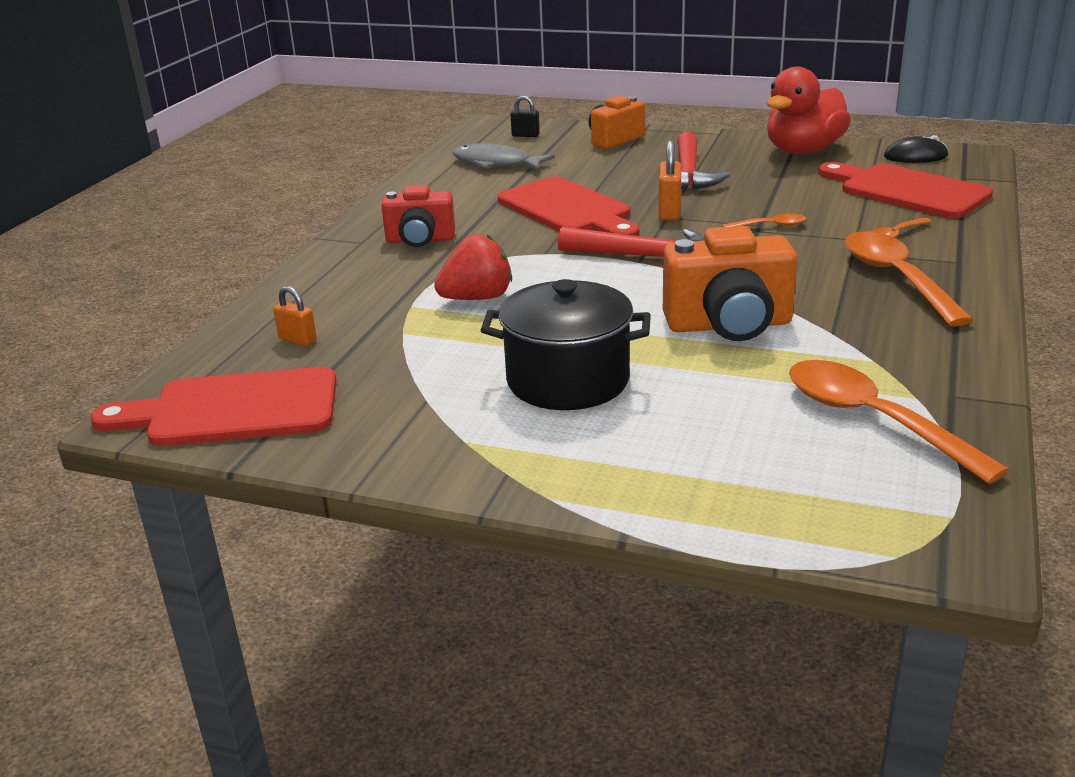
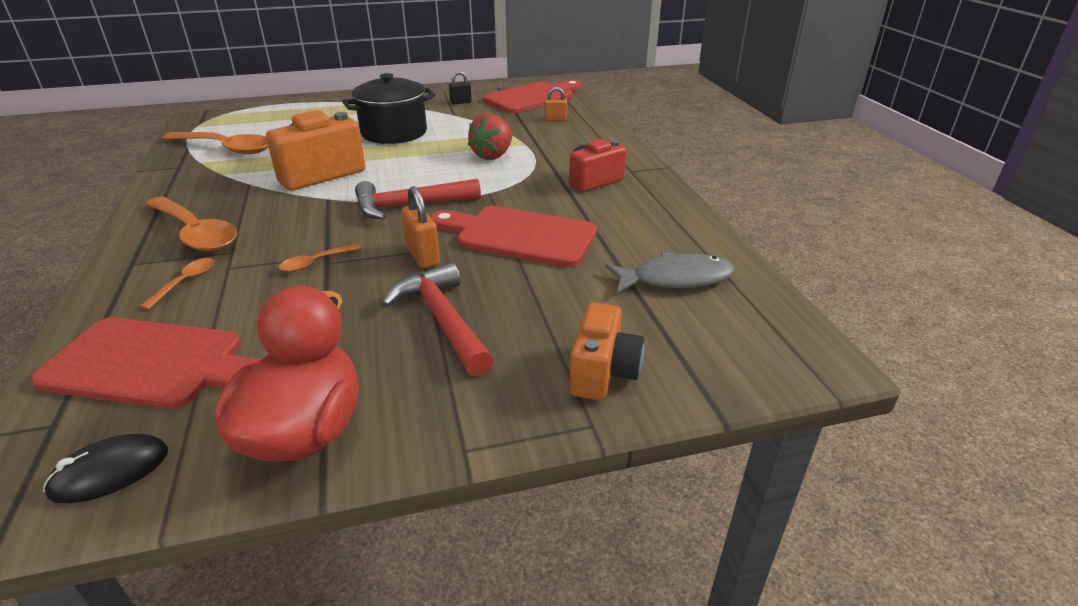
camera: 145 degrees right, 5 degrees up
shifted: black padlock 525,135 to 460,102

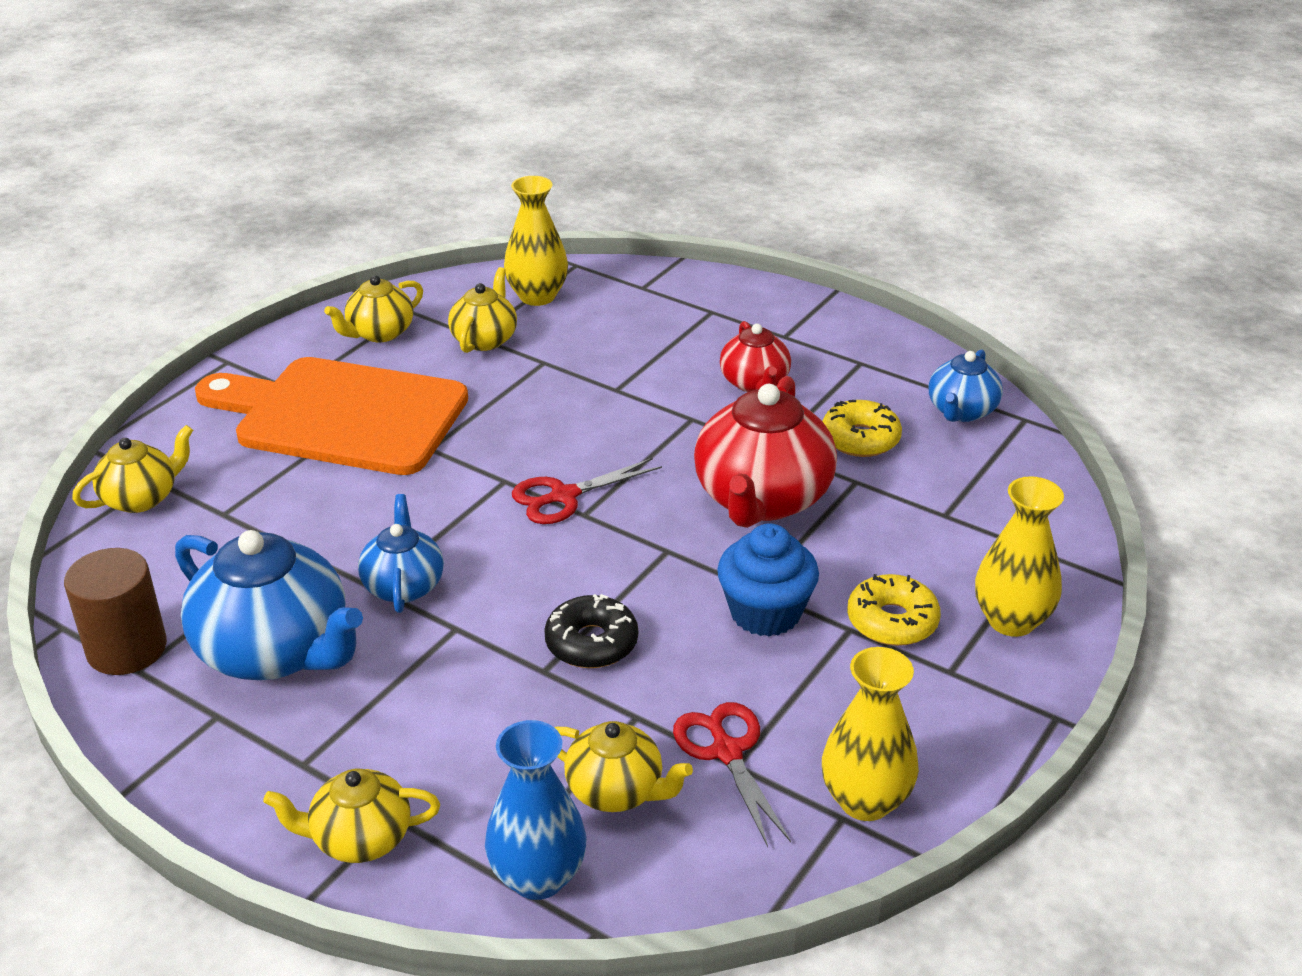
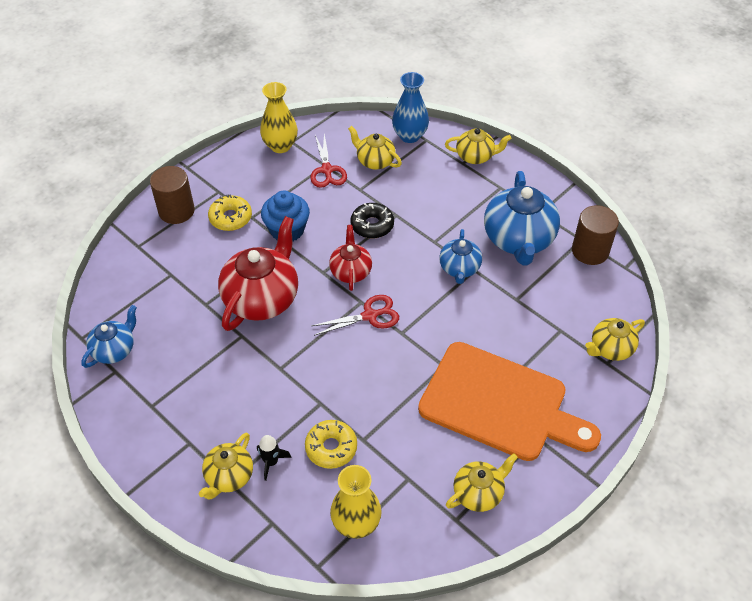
camera: 170 degrees left, 15 degrees up
new: black rocket 271,462
shifted: yellow teapot 485,339 to 229,477; red teapot 755,383 to 350,271; yellow donut 860,439 to 331,448
swapped: yellow vase 1011,620 to brown cylinder 176,211
rotated: blue teapot 276,651 = 518,240 135 degrees counterclockwise

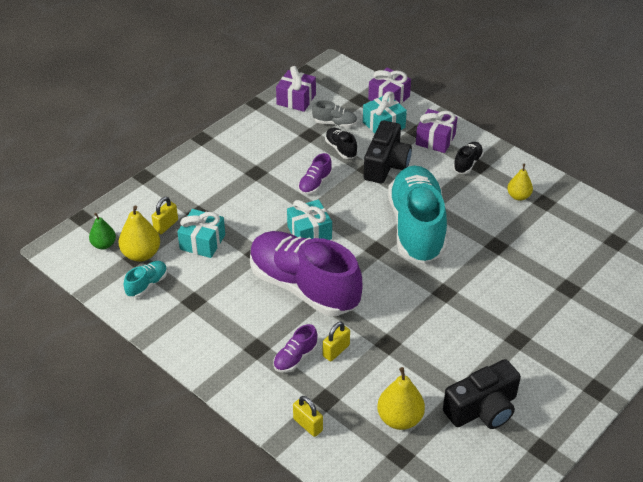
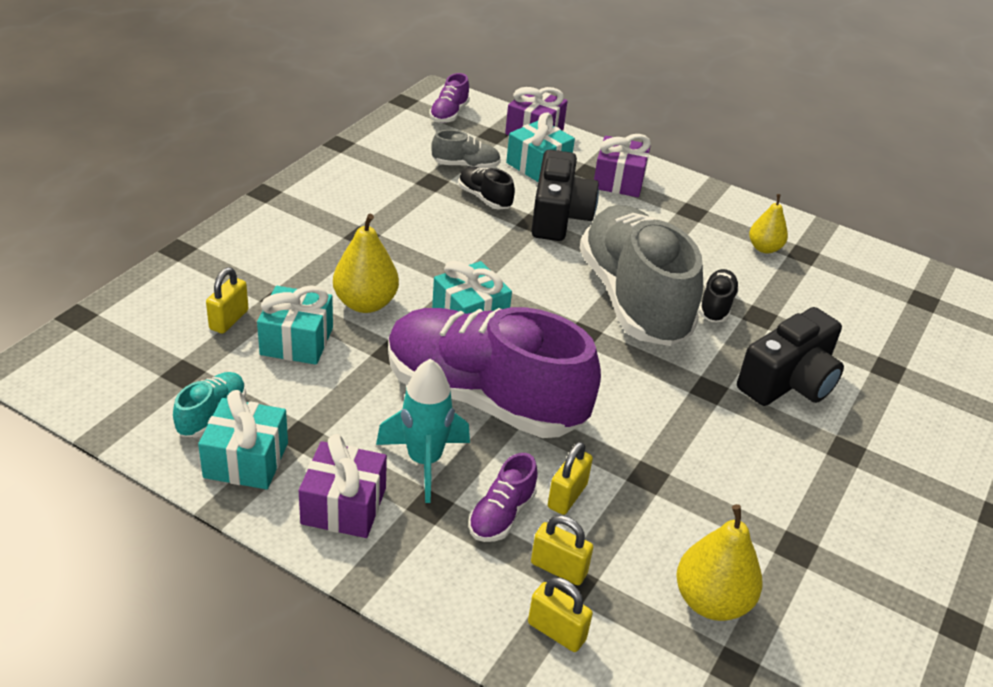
camera: 15 degrees left, 5 degrees down
gone: green pear 104,244
new: turquoise gift 246,460; turquoise rocket 424,461; yellow padlock 558,568
shifted: yellow pear 141,254 to 365,303; purple gift 296,99 to 343,506; purple shoe 315,184 to 449,114; black camera 482,409 to 788,381; black shoe 467,163 to 716,306
repainted: turquoise shoe 416,228 to grey shoe 633,299

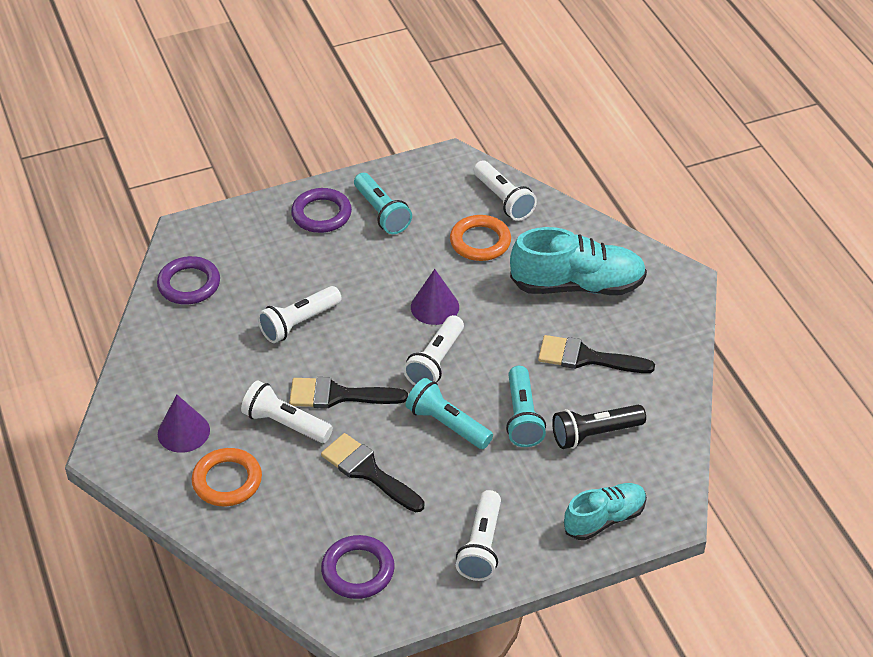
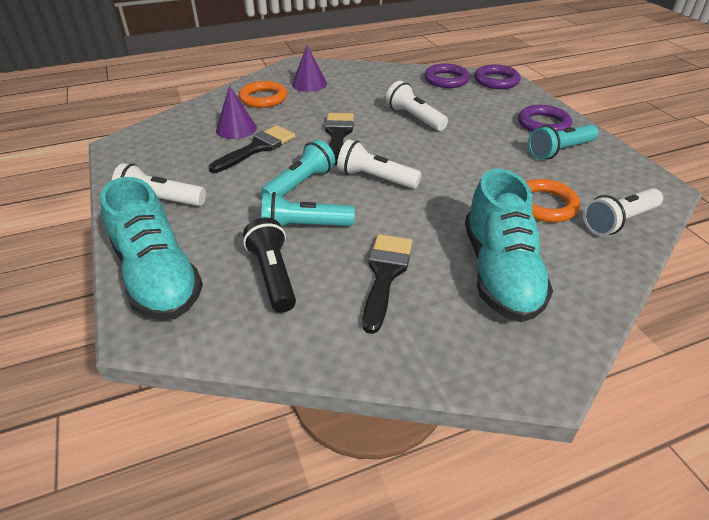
camera: 90 degrees right, 5 degrees down
gone: white flashlight 285,423
shifted: purple ring 358,570 to 496,81; purple cone 434,307 to 236,128
scaled: turquoise shoe 604,519 = 158,277 x1.62

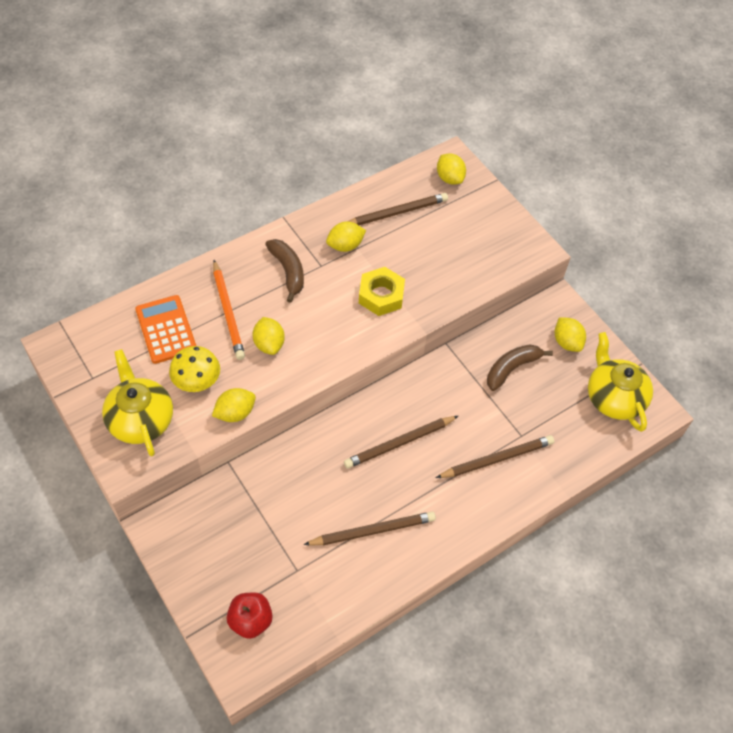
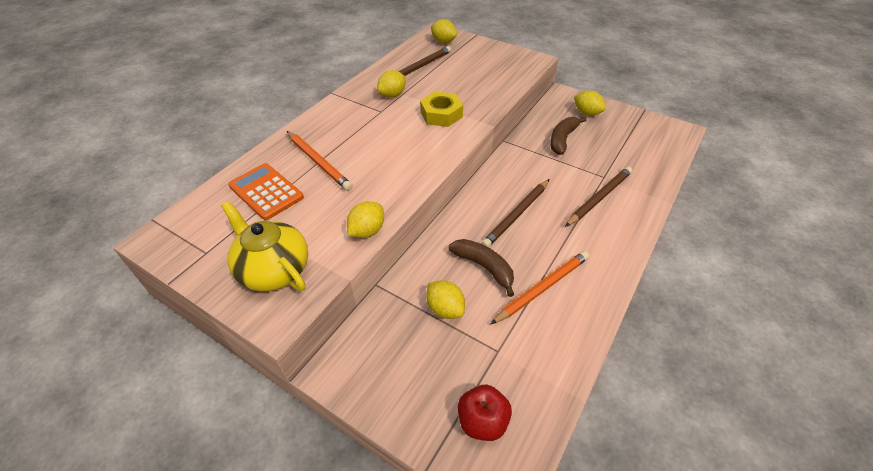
camera: 20 degrees left, 10 degrees down
gone: yellow mushroom 197,381; yellow teapot 613,398
shifted: yellow lemon 269,344 to 445,309; brown banana 288,271 to 484,267
repainted: brown pencil 372,531 to orange pencil 542,288

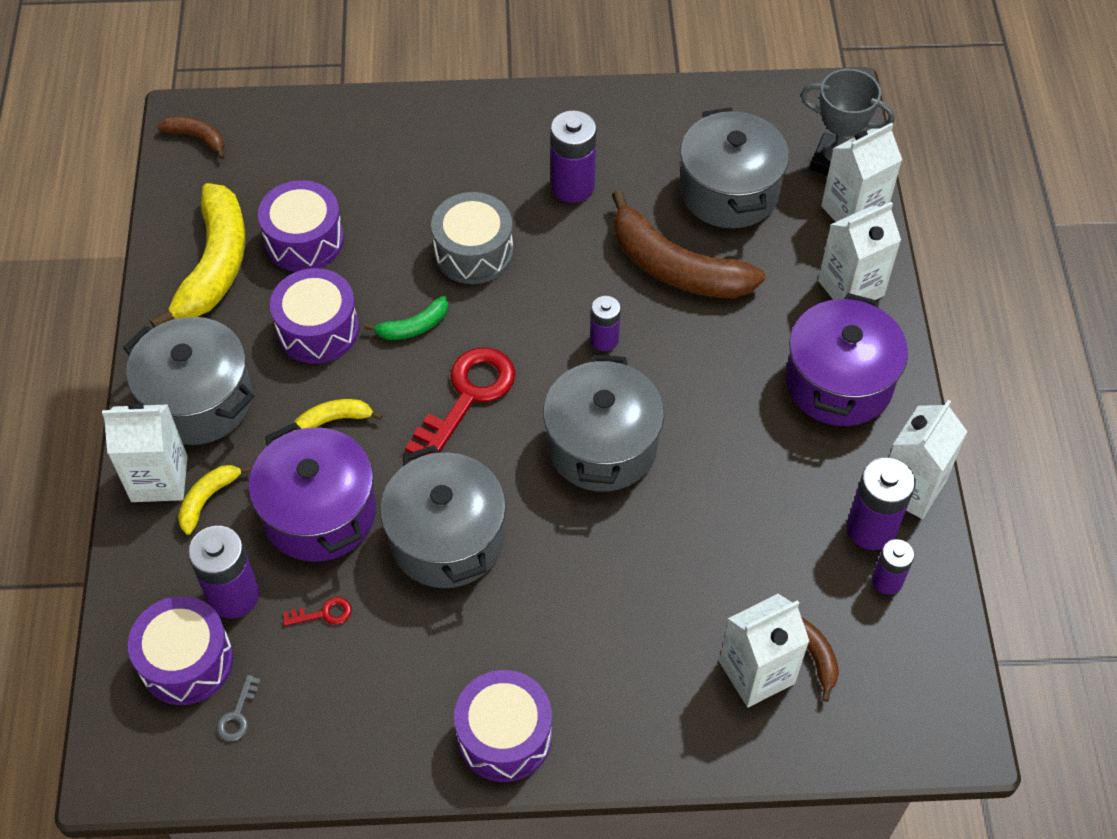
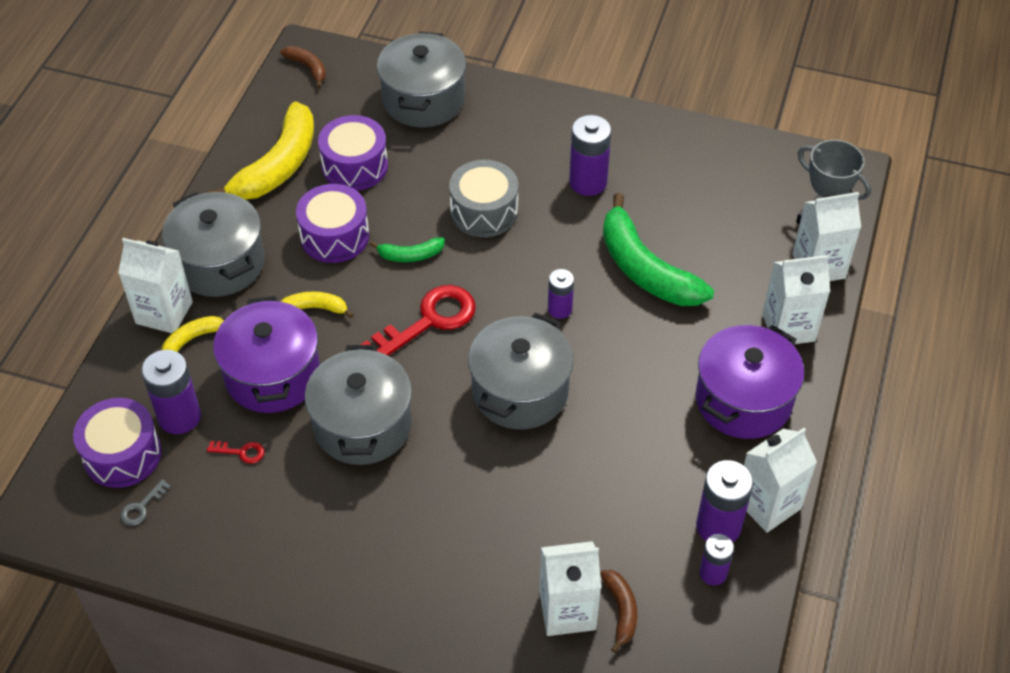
camera: 20 degrees right, 5 degrees down
gone: purple drum 504,736
shifted: grey pot 729,191 to 423,100
repainted: brown banana 676,268 to green banana 645,269

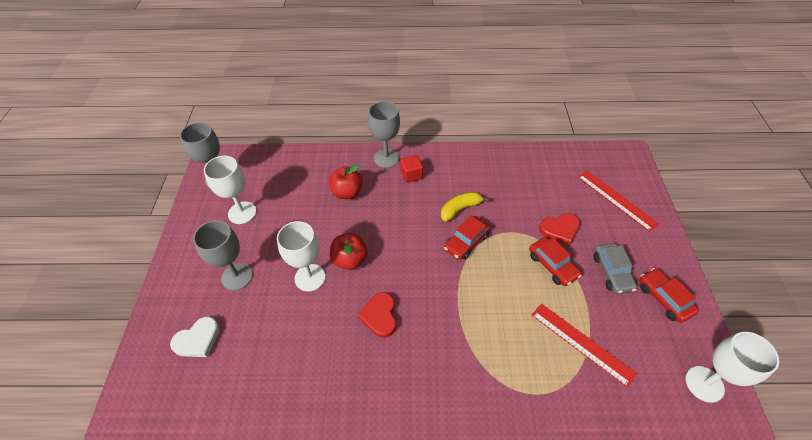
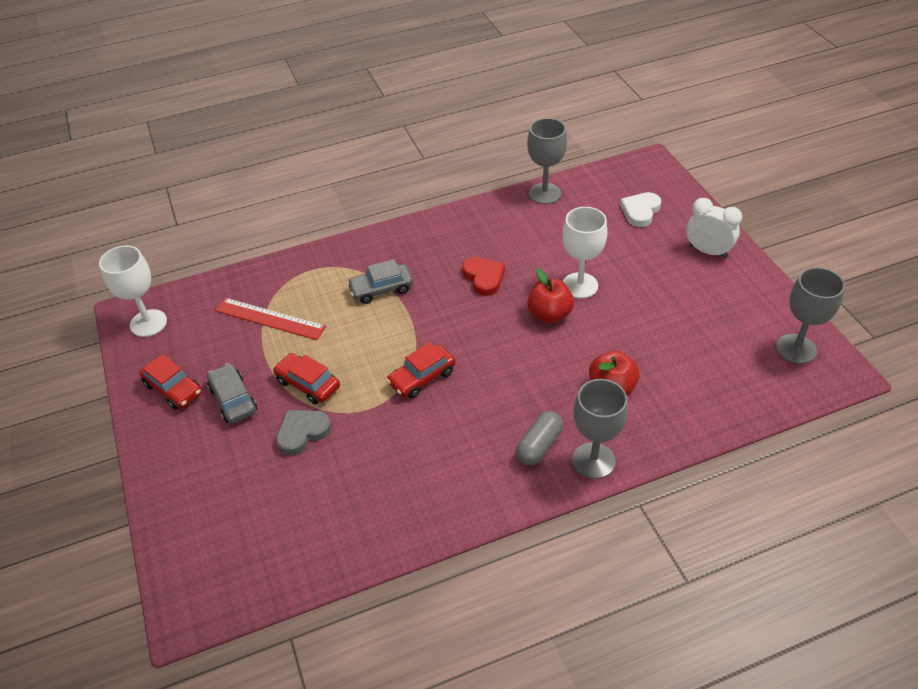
camera: 160 degrees right, 5 degrees down
gone: white goblet 242,213; yellow banana 460,209; red ruler 616,199
new: grey car 381,289; white clock 708,251
shifted: grey goblet 237,276 to 544,193
swapped: red cube 411,175 to grey capsule 539,445
repainted: red heart 560,230 to grey heart 302,432
rotated: red car 466,242 = 422,377 150 degrees counterclockwise

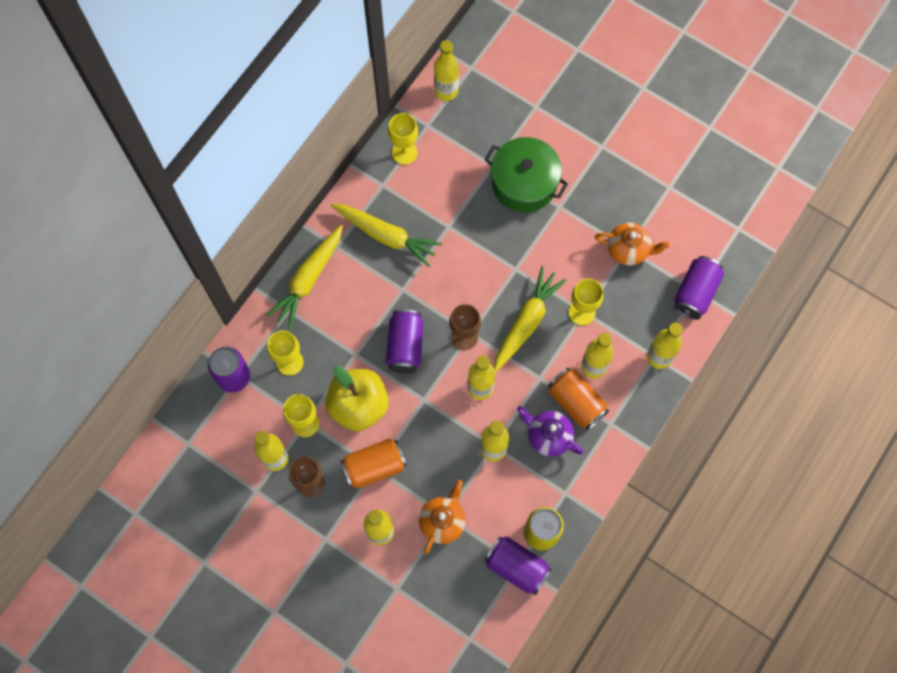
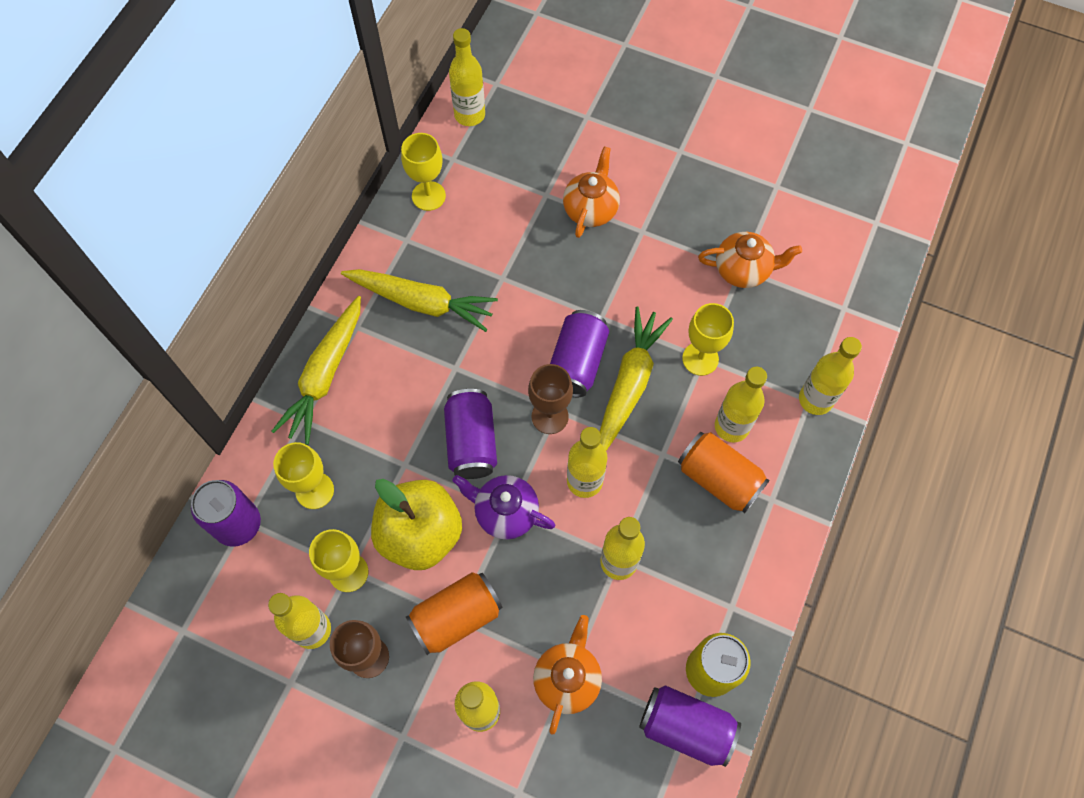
camera: 10 degrees left, 5 degrees down
shifted: purple teapot 548,436 to 505,512; purple can 695,293 to 577,362
swapped: green pot 524,183 to orange teapot 591,209

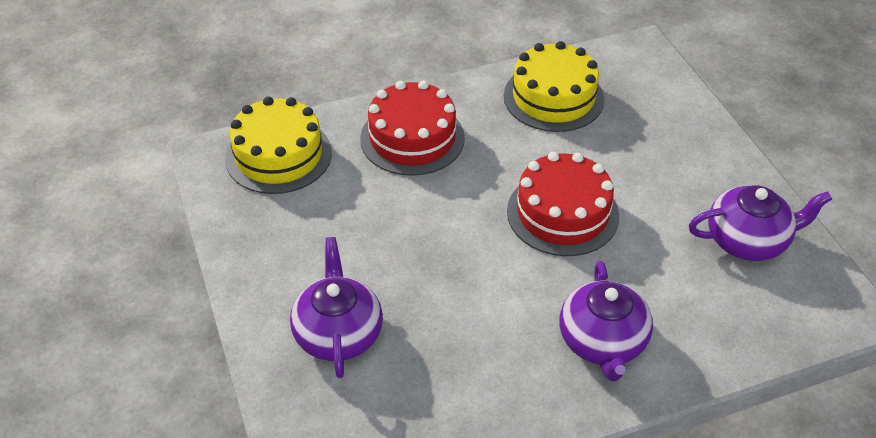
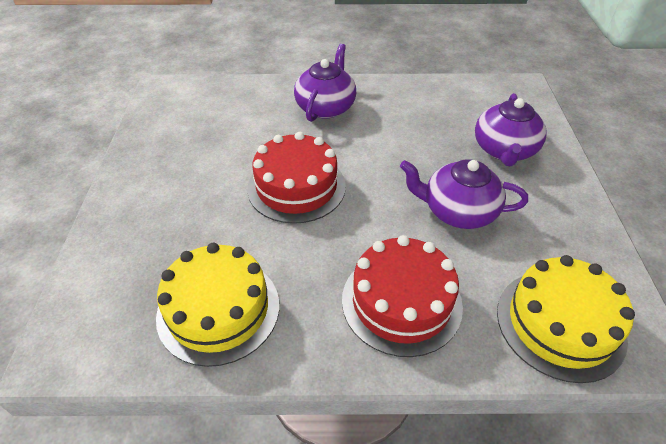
camera: 160 degrees left, 0 degrees up
shifted: purple teapot 748,240 to 458,211

